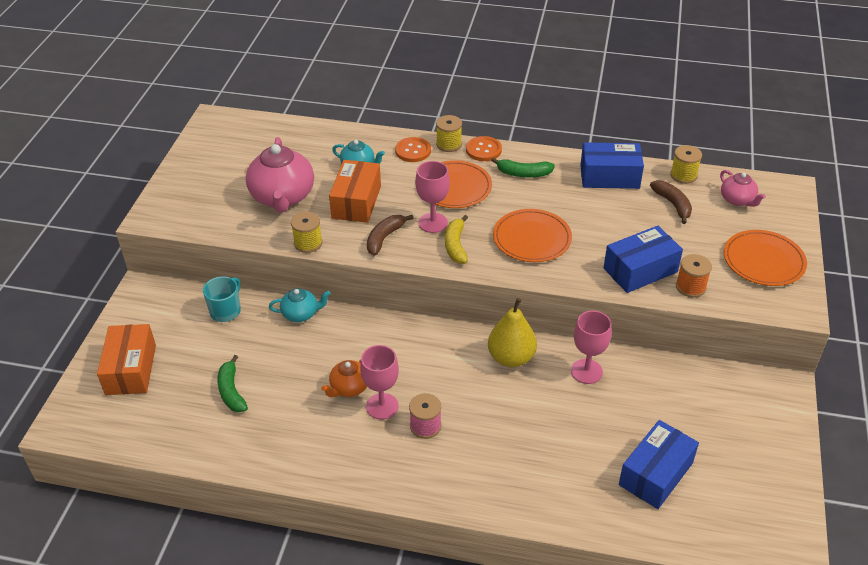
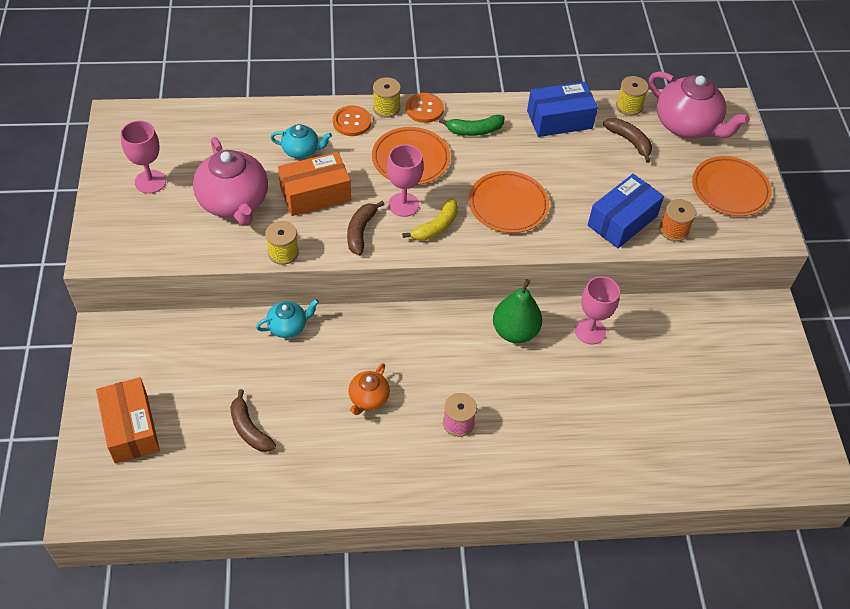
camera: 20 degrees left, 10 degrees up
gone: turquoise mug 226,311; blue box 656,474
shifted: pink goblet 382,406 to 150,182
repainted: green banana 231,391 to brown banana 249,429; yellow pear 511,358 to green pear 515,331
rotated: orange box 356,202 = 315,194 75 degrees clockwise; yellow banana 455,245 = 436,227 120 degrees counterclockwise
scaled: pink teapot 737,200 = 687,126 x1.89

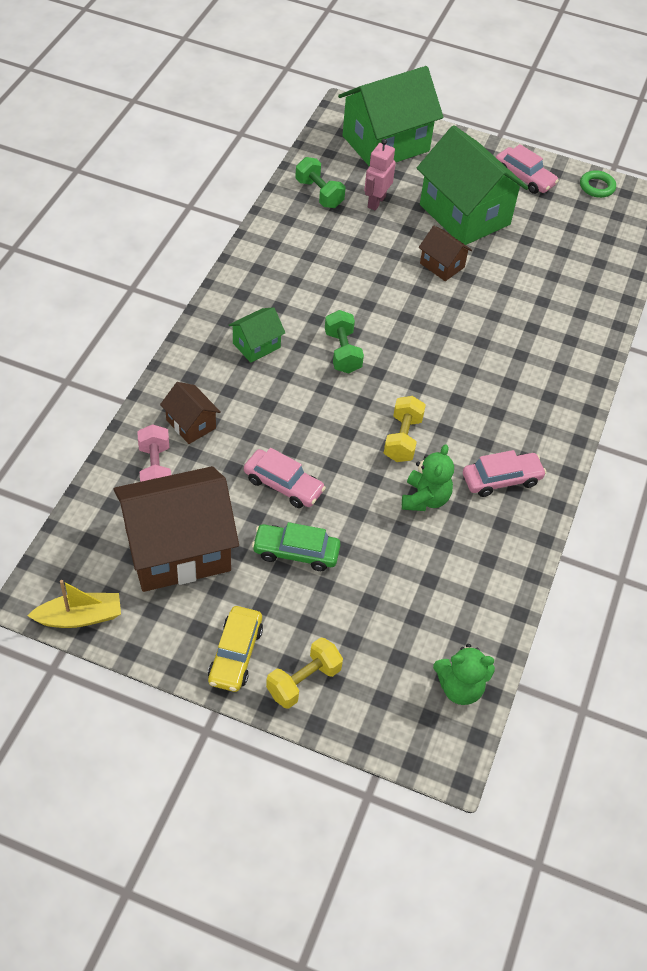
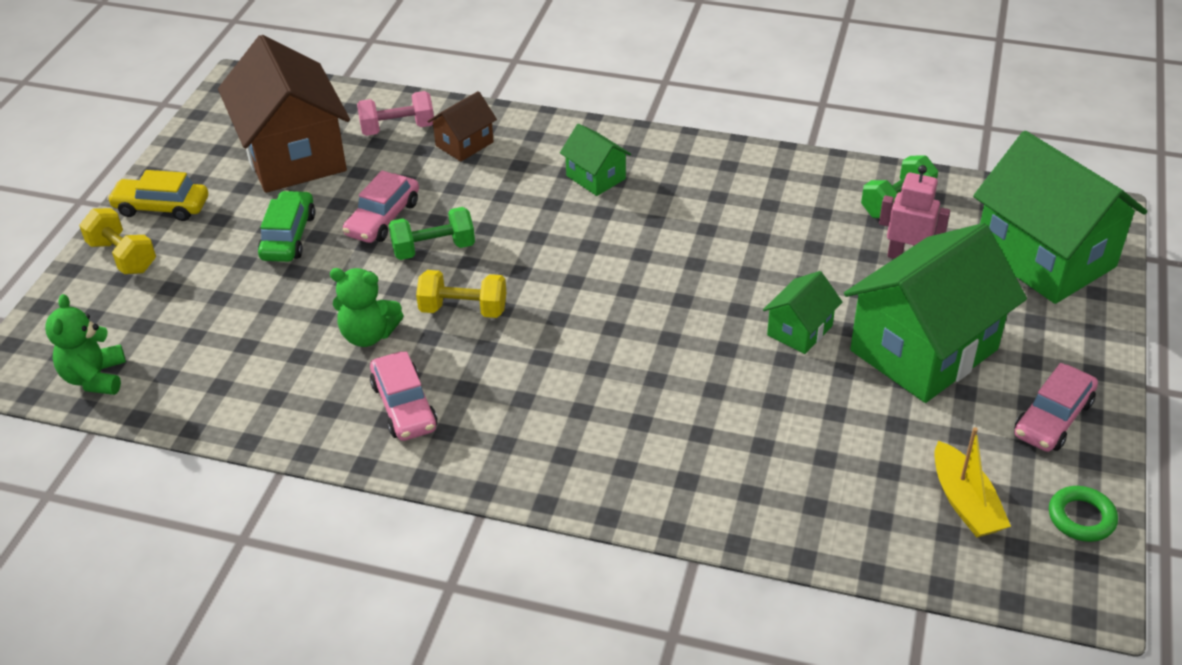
camera: 90 degrees right, 10 degrees down
shifted: yellow boat 79,617 to 965,502; green dumbbell 342,352 to 434,249
repainted: brown house 442,265 to green house 799,330

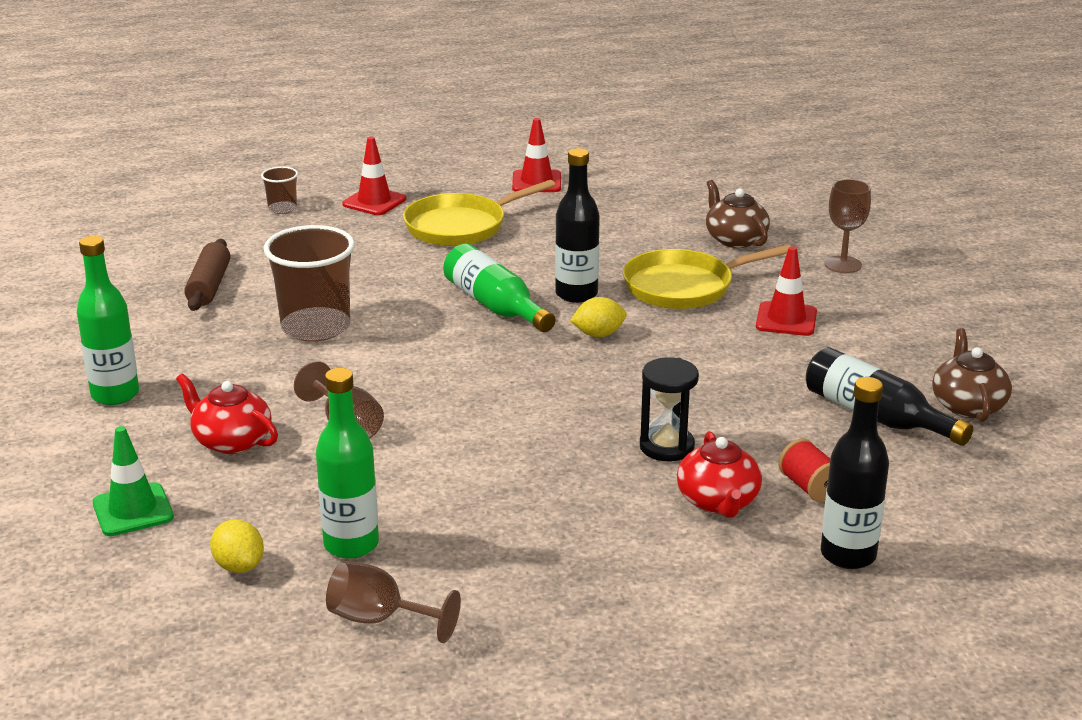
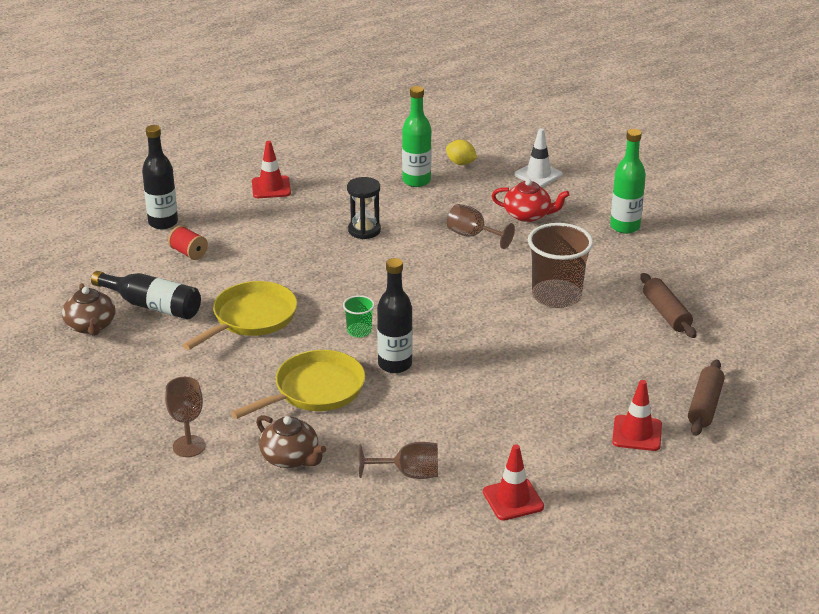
camera: 160 degrees right, 5 degrees up
gone: green bottle 495,306; red teapot 718,502
shifted: brown goblet 380,619 to 408,474; yellow pan 461,226 to 251,318; black hourglass 666,447 to 364,230; red traffic cone 786,319 to 271,187
swapped: brown cup 282,209 to brown rolling pin 705,406; yellow lemon 598,334 to green cup 359,331
repainted: green traffic cone 133,510 to white traffic cone 538,175

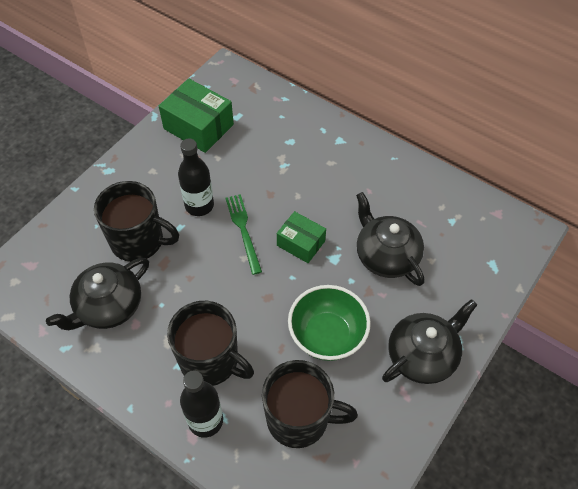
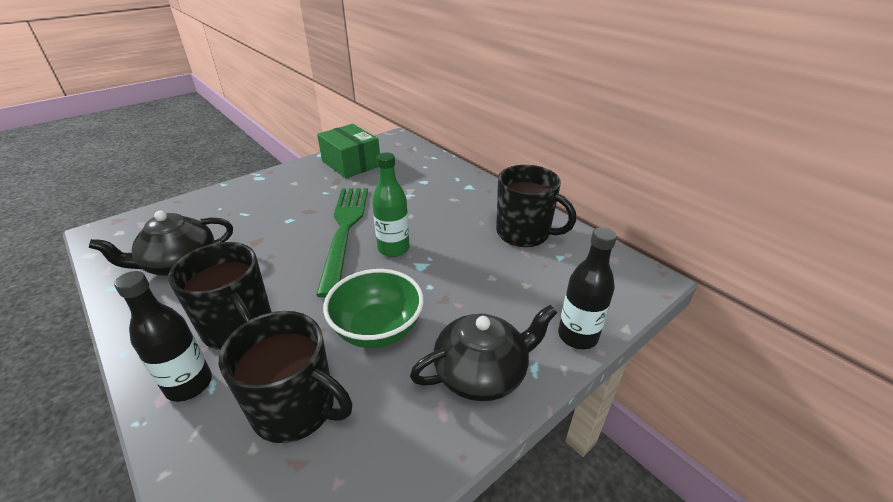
camera: 15 degrees right, 20 degrees down
gone: black teapot 386,255
shifted: black mug 138,241 to 524,233; black bottle 199,205 to 577,336
swapped: green box 301,243 to green bottle 393,249
scaled: green fork 243,230 = 344,231 x1.84

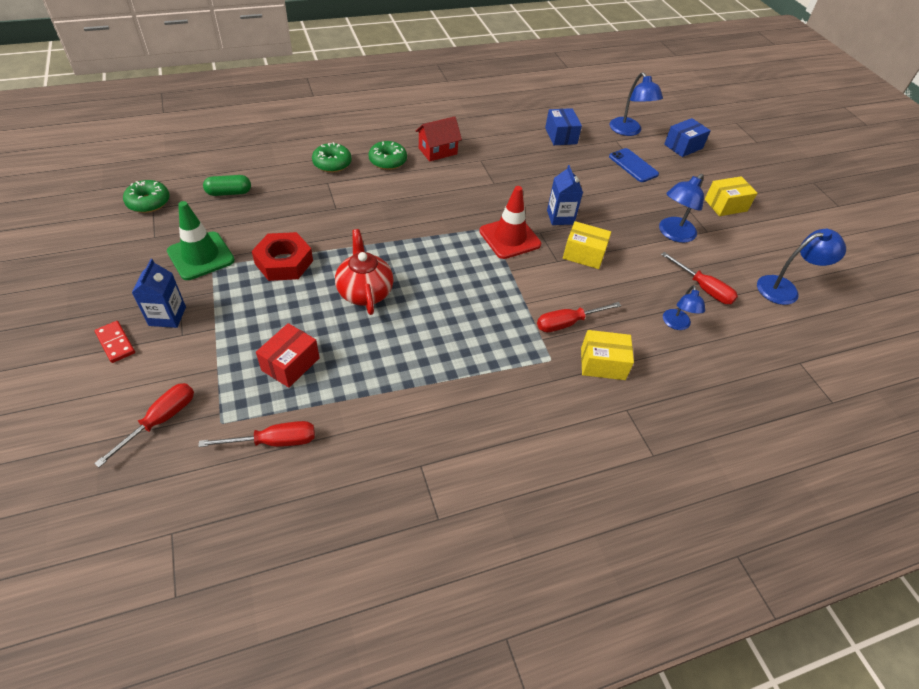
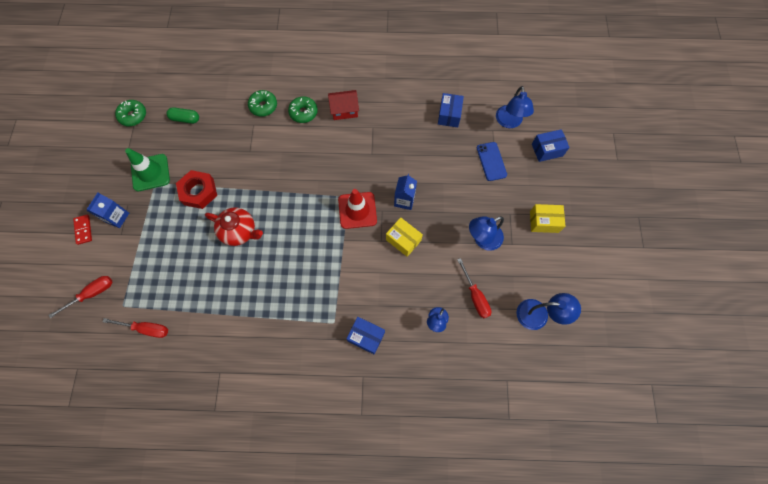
camera: 25 degrees right, 20 degrees up
gone: red box 290,364; red screwdriver 567,323
repainted: yellow box 602,363 to blue box 366,337
rotated: red teapot 365,292 = 239,231 105 degrees clockwise

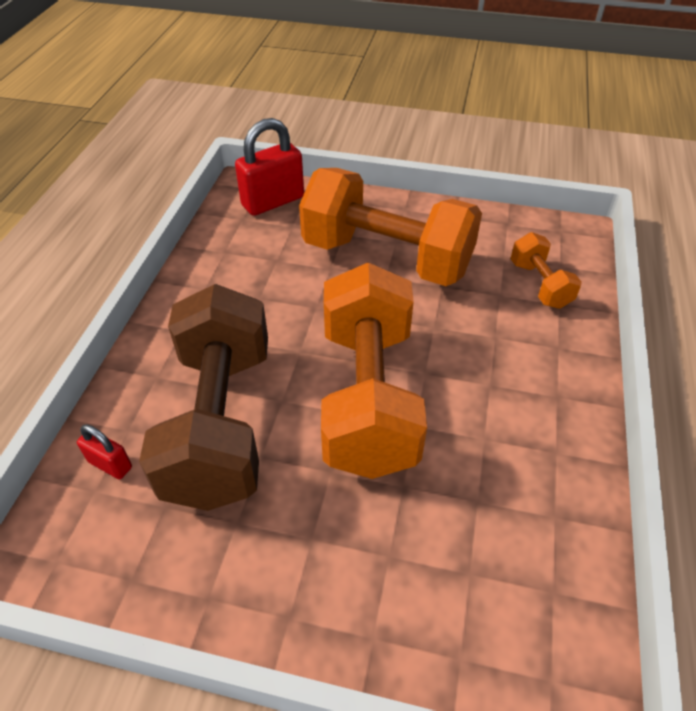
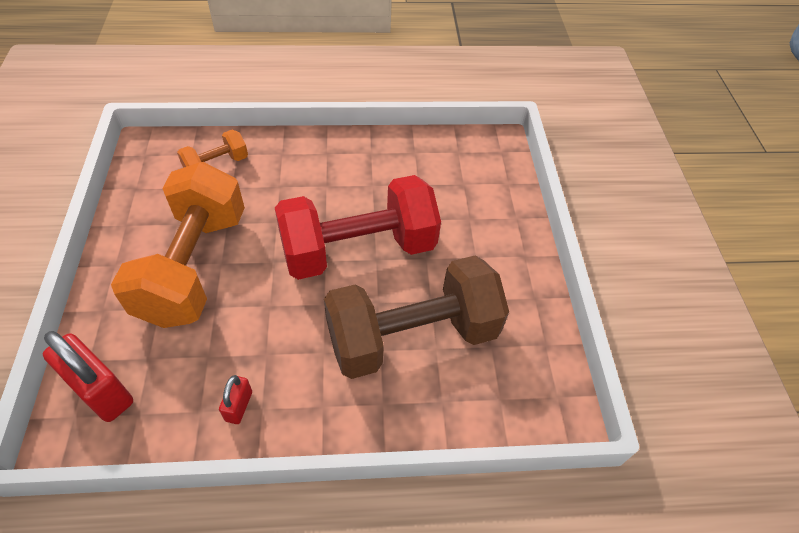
camera: 110 degrees left, 5 degrees up
shifted: red padlock 110,464 to 239,406
repainted: orange dumbbell 368,397 to red dumbbell 358,249

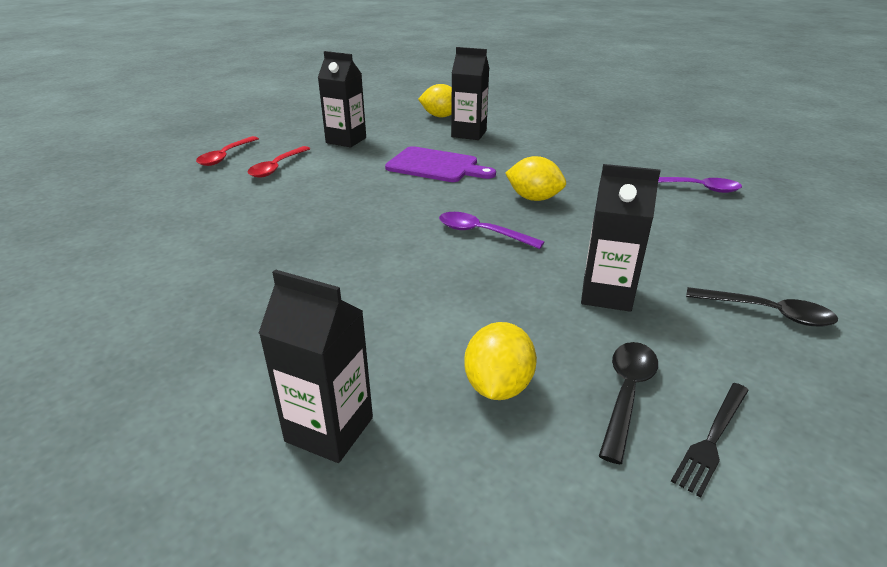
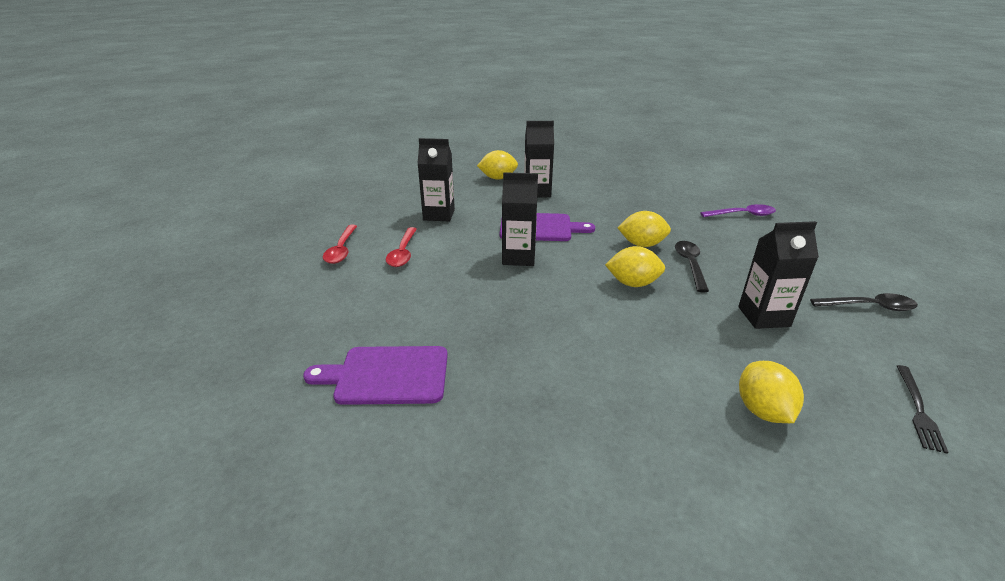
camera: 20 degrees left, 0 degrees up
new: purple cutting board 387,375
shifted: black carton 329,429 to 518,257; black spoon 626,394 to 690,265
swapped: purple spoon 482,233 to yellow lemon 632,283

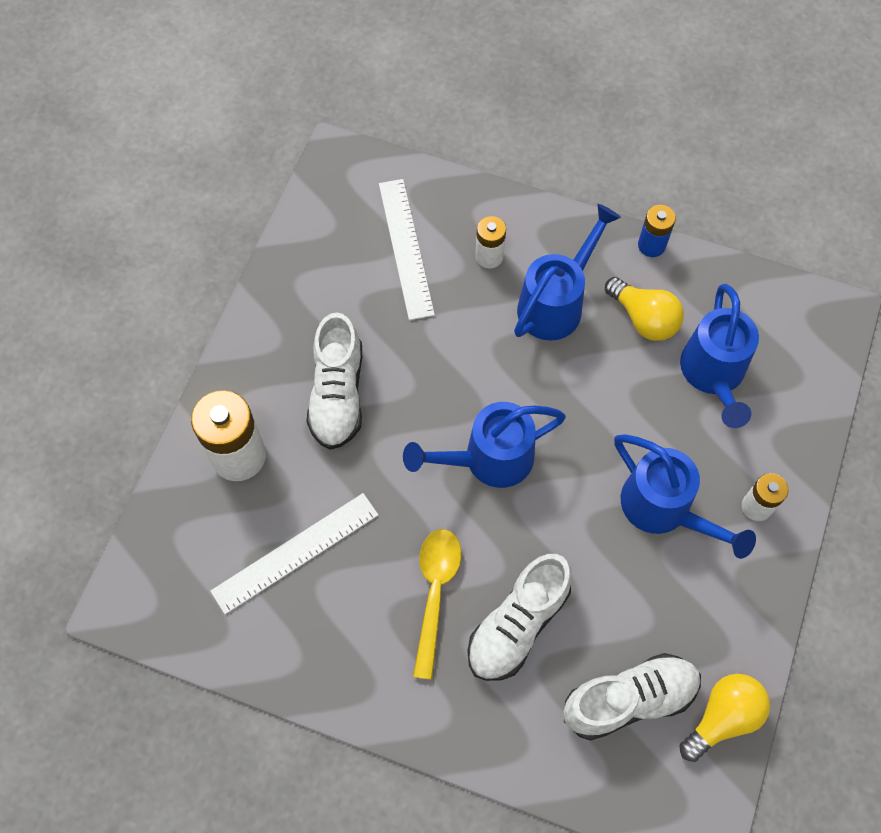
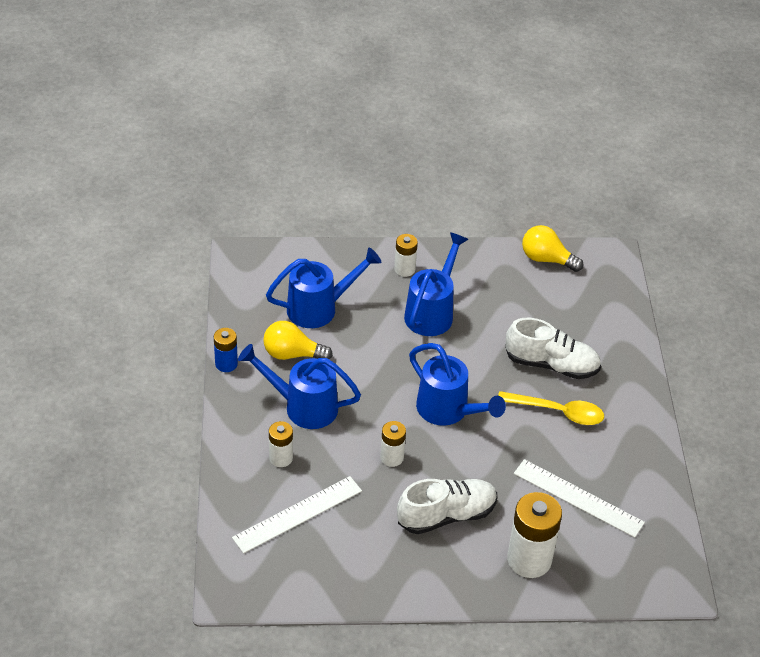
camera: 115 degrees left, 20 degrees down
gone: white shoe 629,699
new: white battery 392,457
rotated: yellow spoon 435,593 = 557,412 150 degrees counterclockwise; yellow light bulb 644,319 = 292,354 105 degrees counterclockwise

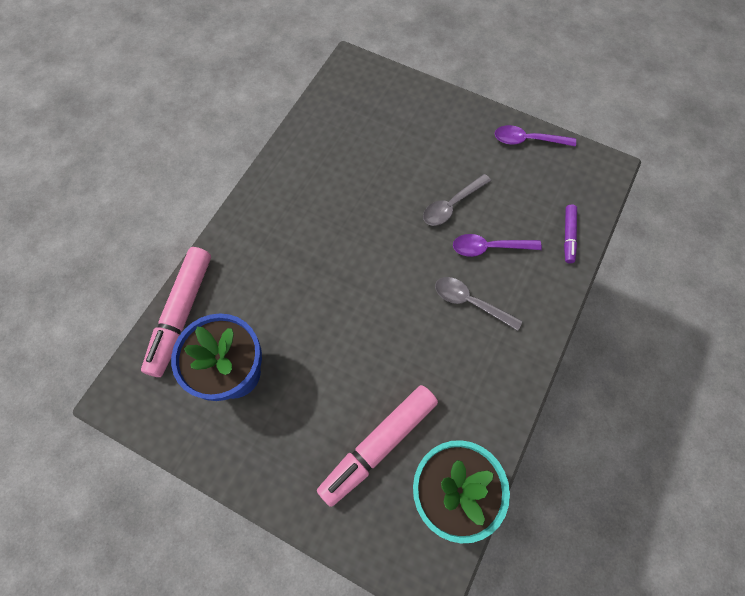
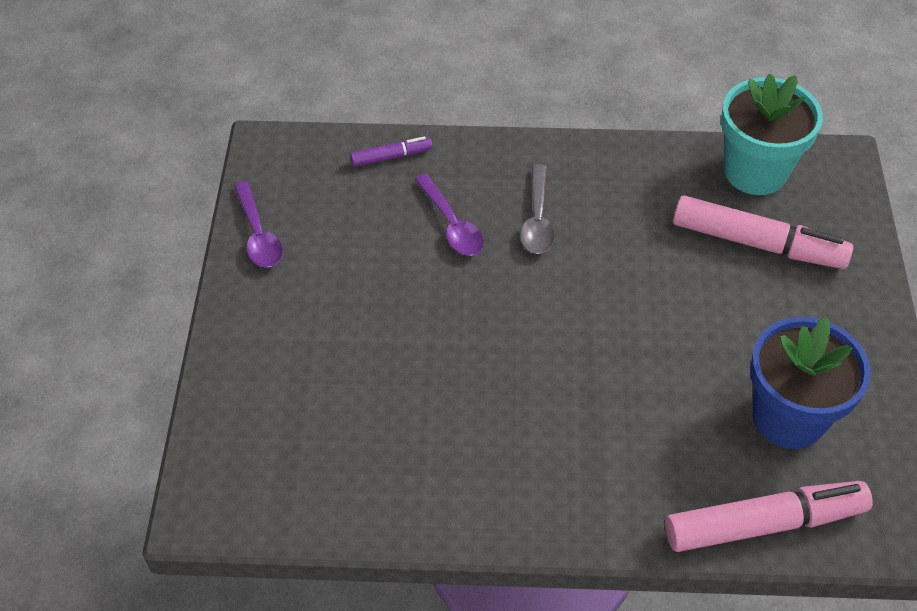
camera: 115 degrees left, 15 degrees down
gone: grey spoon 452,205

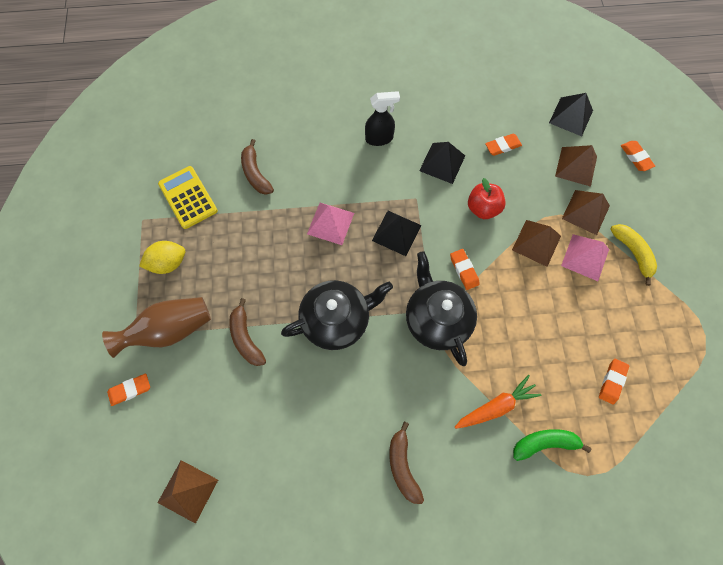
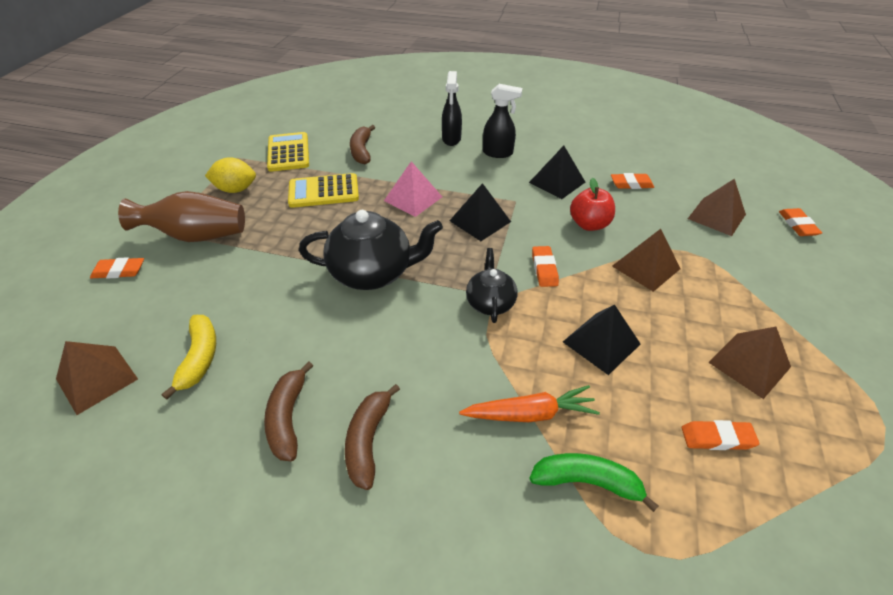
camera: 20 degrees right, 25 degrees down
gone: pink pyramid 585,257
new: yellow calculator 323,191; black spray bottle 451,139
shifted: brown banana 246,338 to 288,418; black pyramid 571,116 to 601,343; brown pyramid 585,212 to 749,364; yellow banana 632,252 to 200,358
rotated: orange eraser 612,381 = 717,438 45 degrees clockwise
scaled: black teapot 436,319 = 490,303 x0.57

